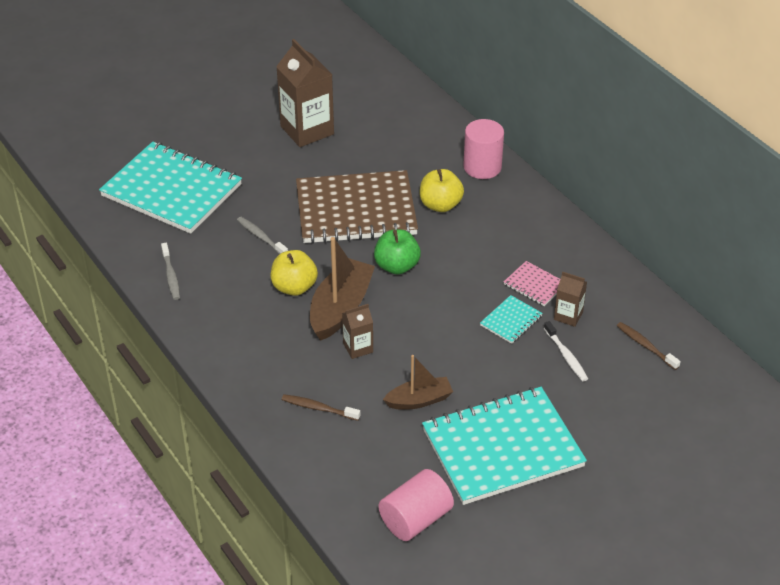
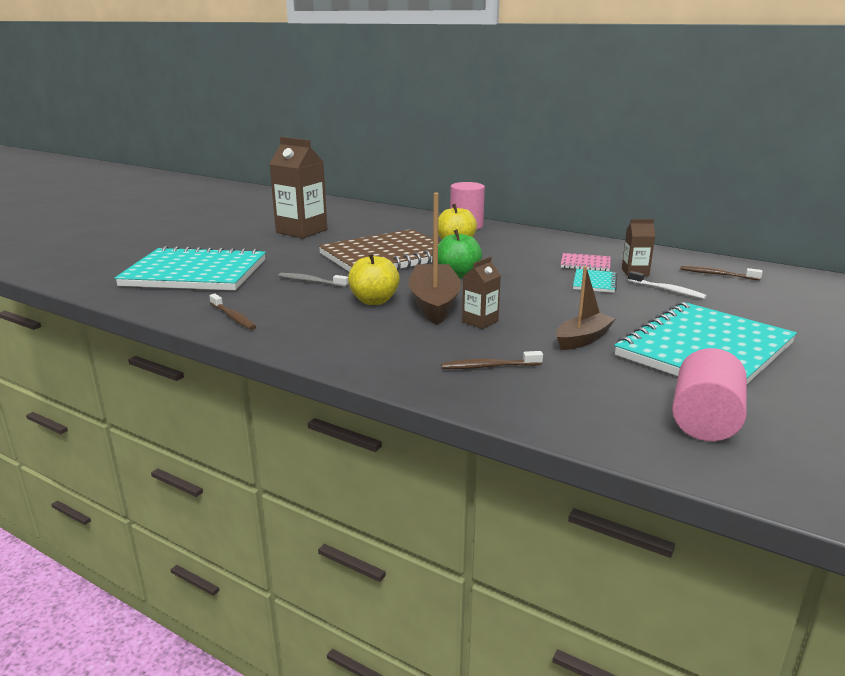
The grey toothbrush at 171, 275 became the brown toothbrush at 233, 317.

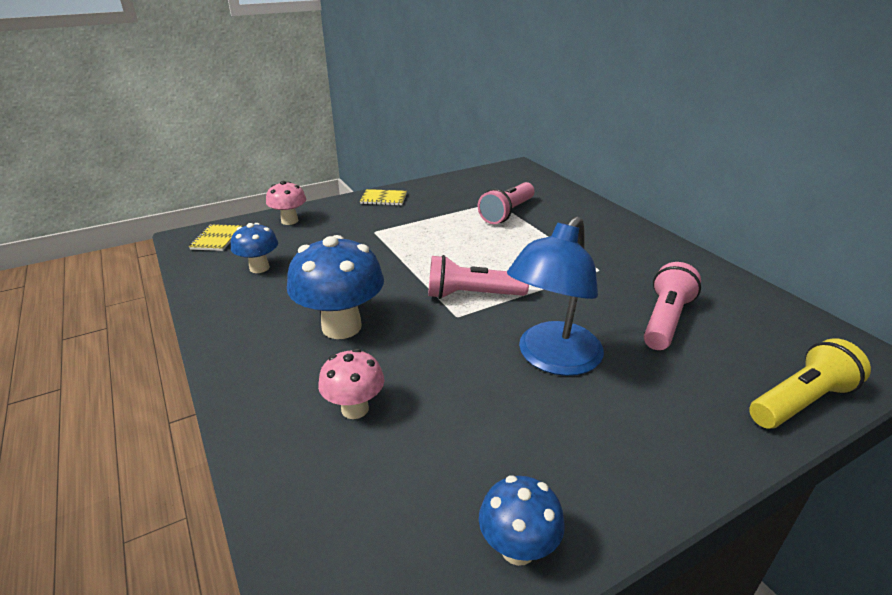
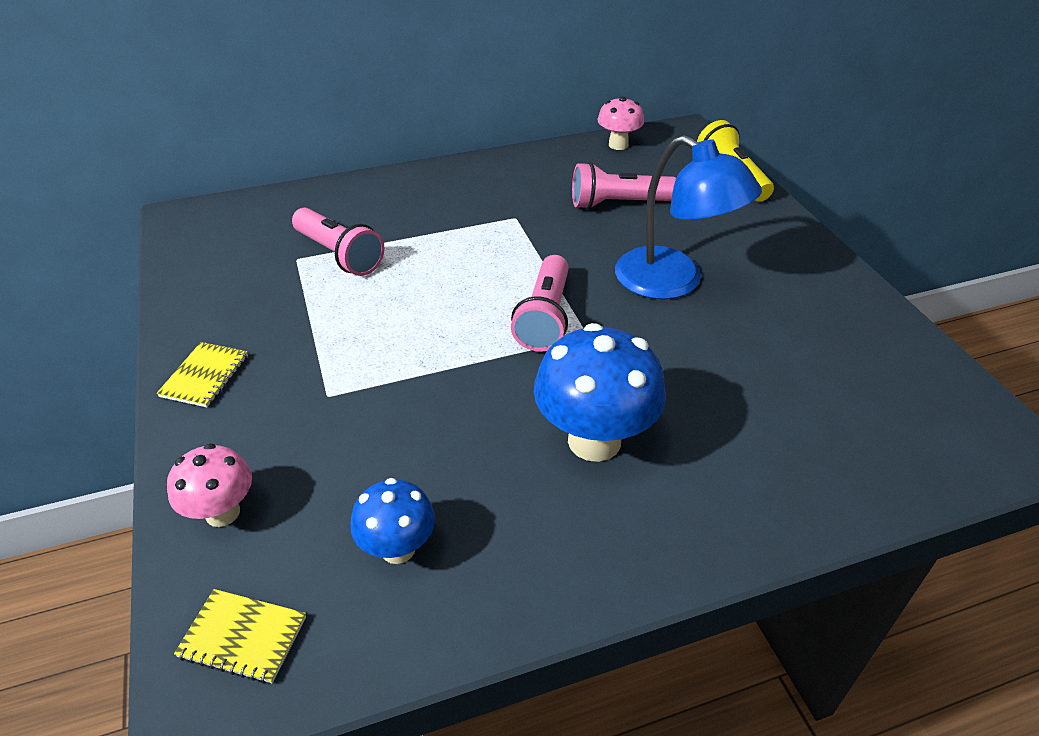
The pink flashlight at 665, 320 turned 45 degrees counterclockwise. The pink mushroom moved from 355, 409 to 618, 145. The blue mushroom at 518, 548 disappeared.

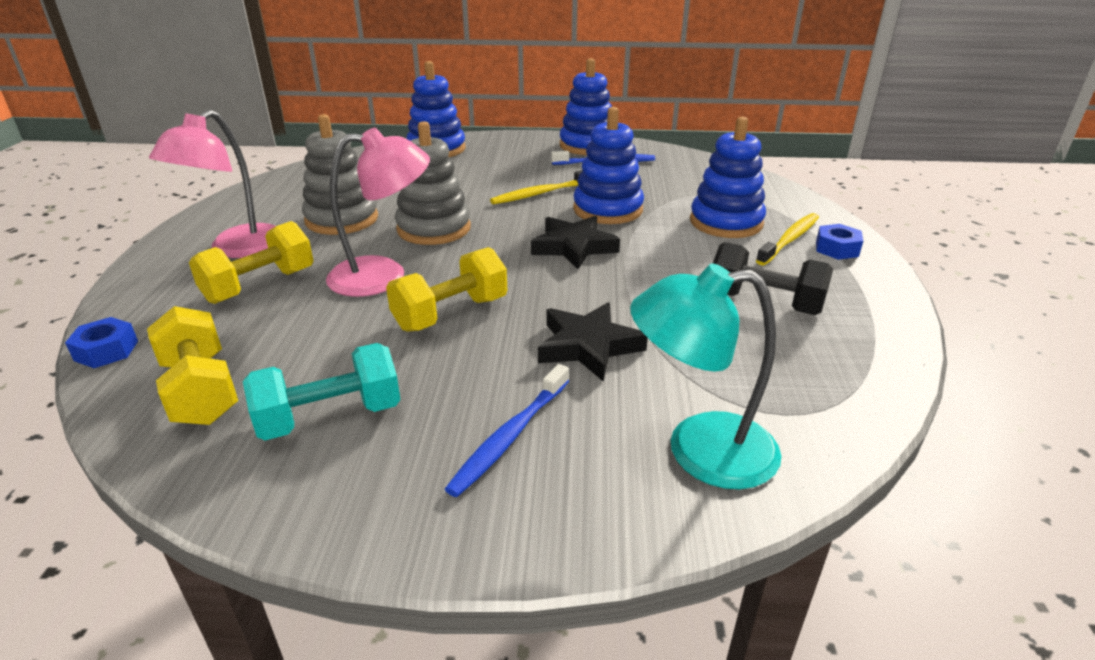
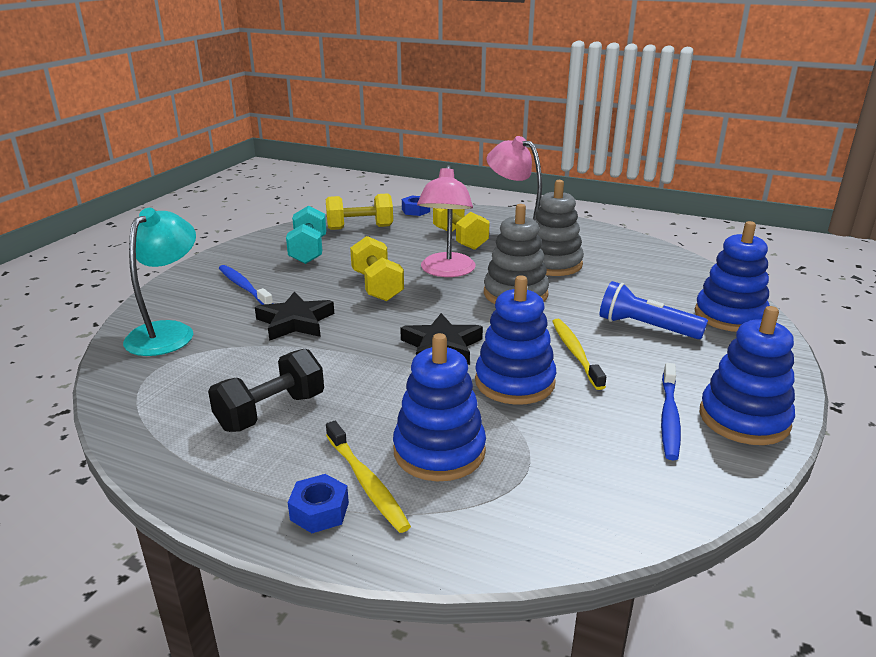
The blue flashlight at 646, 327 appeared.

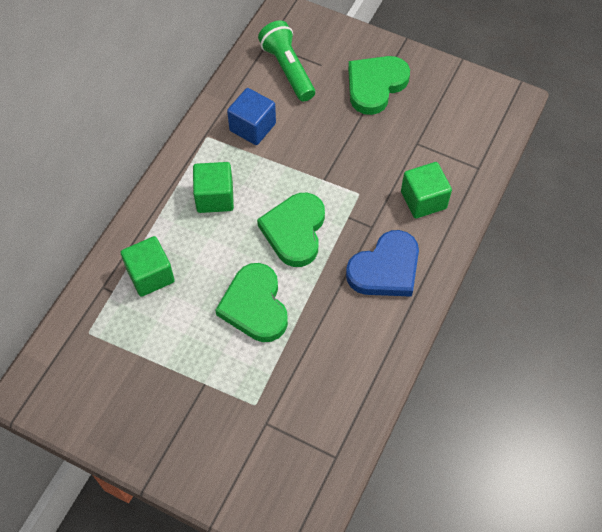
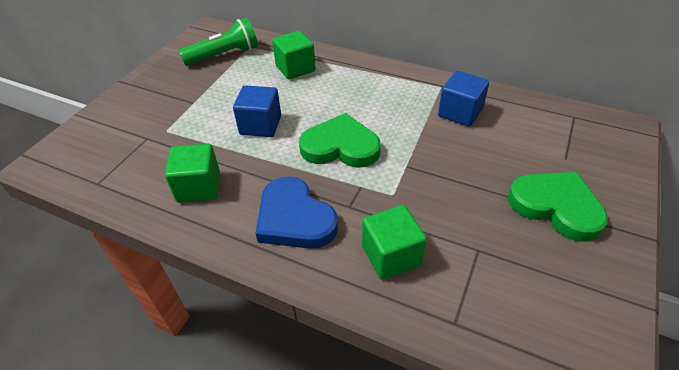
The green cube moved from 215, 197 to 199, 187. The green flashlight moved from 287, 69 to 224, 55. The green heart at 255, 306 was replaced by the blue cube at 260, 125.

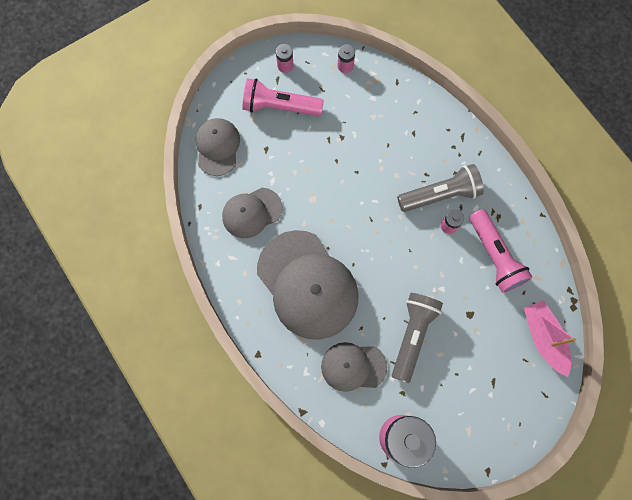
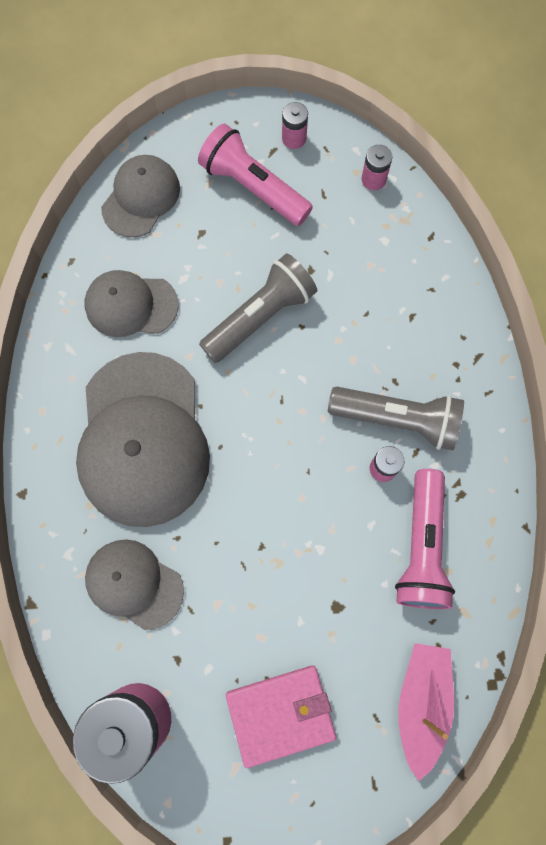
The grey flashlight moved from 412, 335 to 261, 316. The pink wallet at 280, 714 appeared.

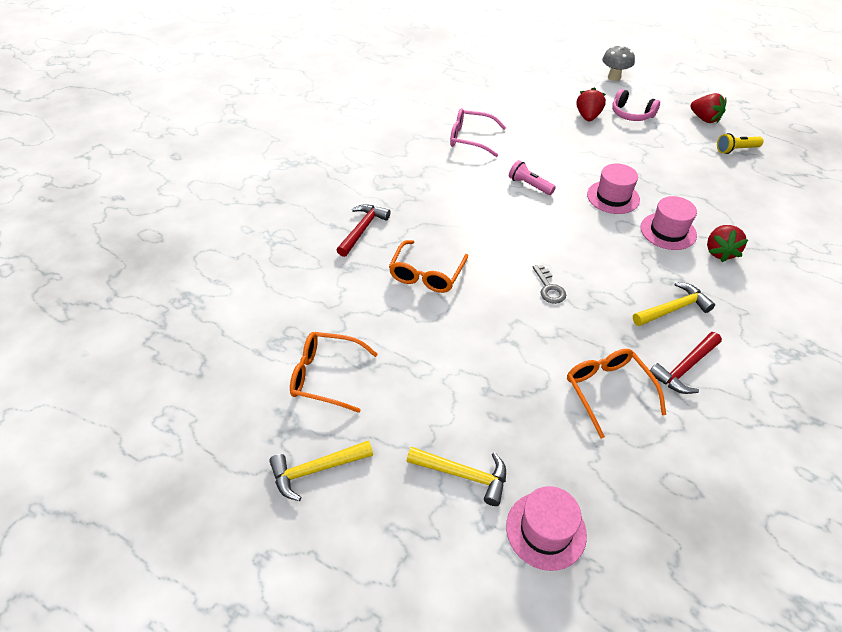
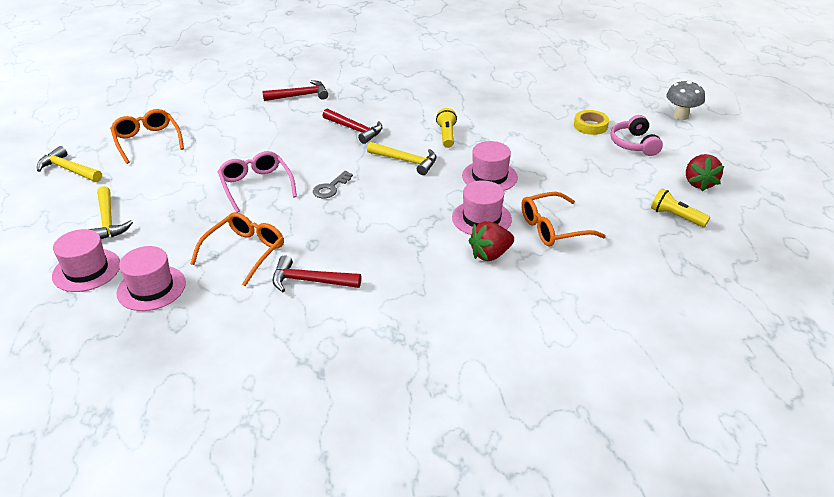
The pink hat at 151, 288 appeared. The pink glasses moved from 470, 138 to 256, 186. The red hammer at 355, 130 appeared. The yellow hammer moved from 673, 309 to 406, 161. The pink flashlight at 529, 185 became the yellow flashlight at 446, 135. The orange glasses moved from 426, 274 to 552, 228. The red strawberry at 588, 117 was replaced by the yellow tape at 590, 126.

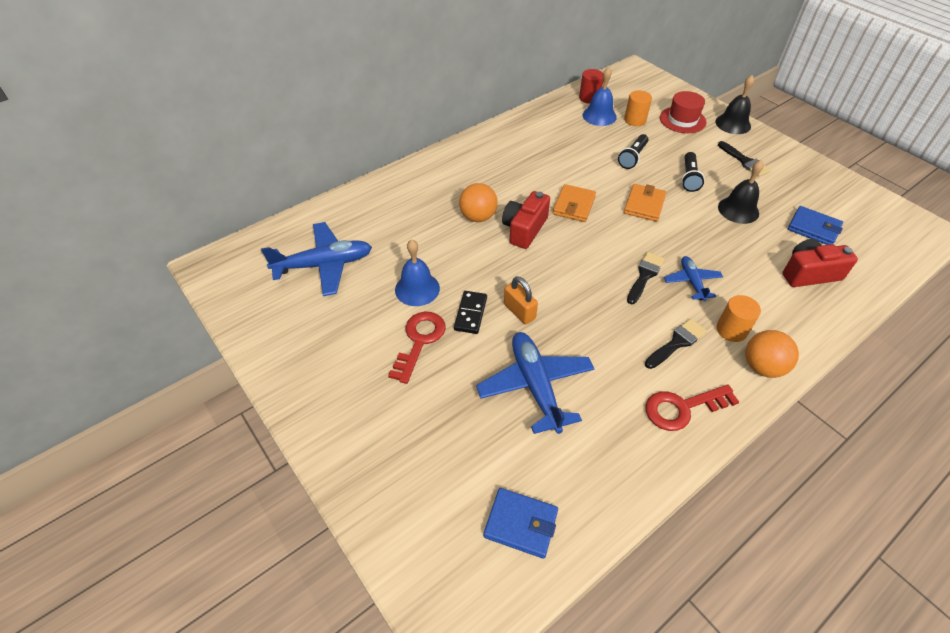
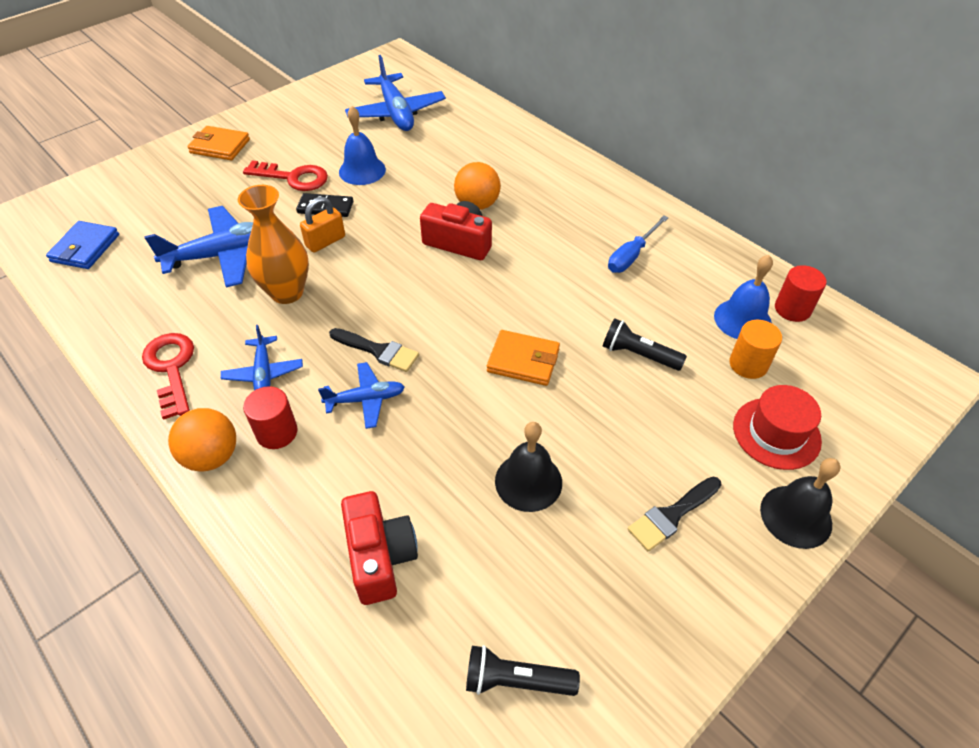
The orange wallet moved from 574, 205 to 220, 146. The black brush at 677, 343 was replaced by the blue plane at 264, 373. The orange vase at 287, 292 appeared. The orange cylinder at 731, 330 became the red cylinder at 277, 432. The black flashlight moved from 689, 178 to 516, 680. The blue screwdriver at 631, 255 appeared. The blue wallet at 813, 228 disappeared.

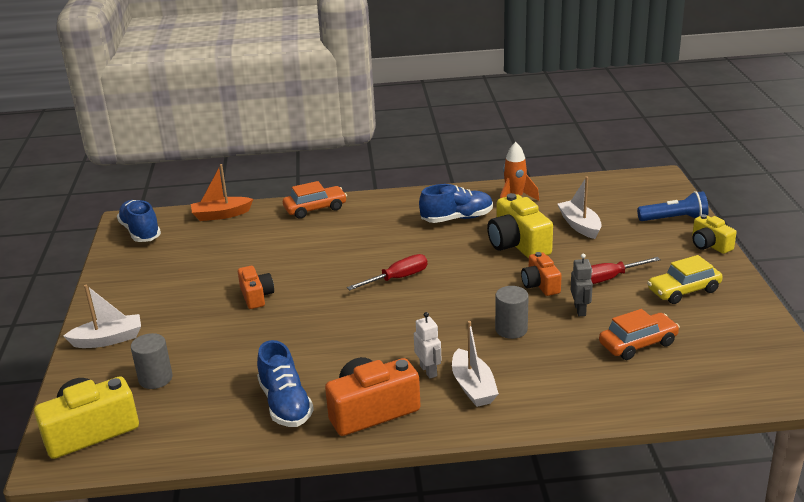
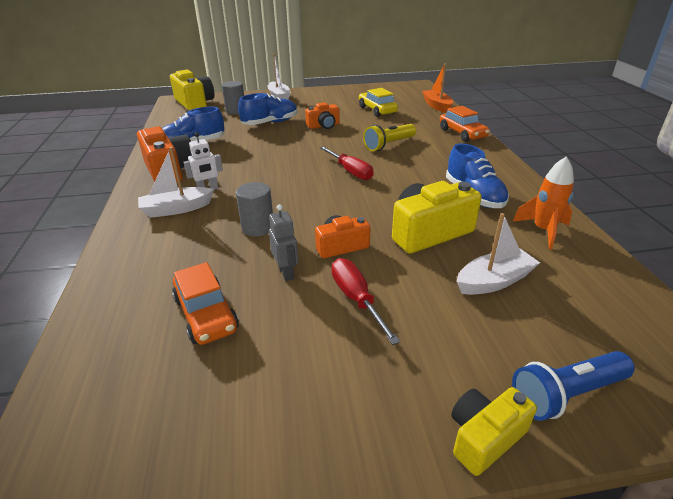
The blue shoe moved from 140, 232 to 270, 123. The grey robot at 580, 310 turned 105 degrees counterclockwise. The yellow car moved from 683, 291 to 377, 110. The yellow flashlight at 389, 145 appeared. The blue flashlight at 674, 219 turned 75 degrees clockwise.

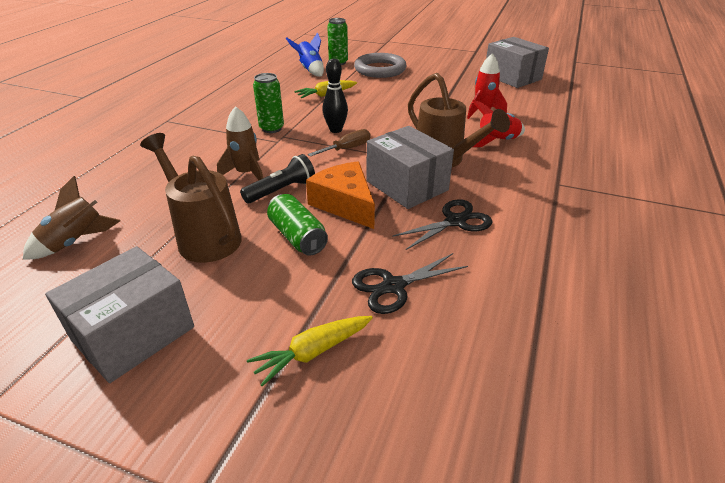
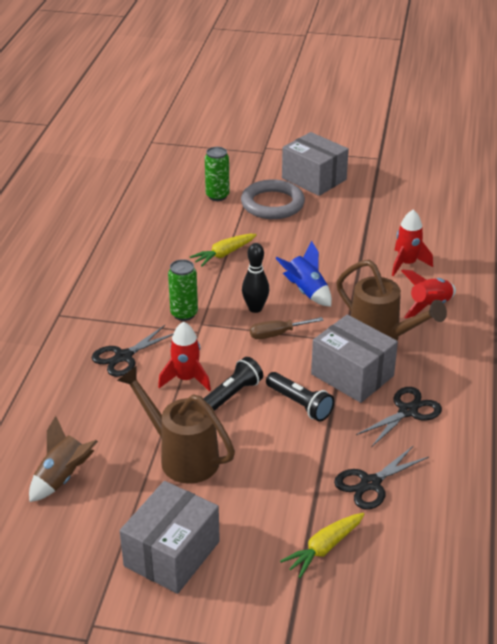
The black scissors at 123, 357 appeared. The brown rocket at 246, 174 became the red rocket at 186, 379. The brown screwdriver at 347, 149 turned 150 degrees counterclockwise. The orange cheese at 345, 204 was replaced by the black flashlight at 299, 404. The blue rocket moved from 310, 70 to 306, 291. The grey box moved from 512, 77 to 314, 179. The green can at 297, 236 disappeared.

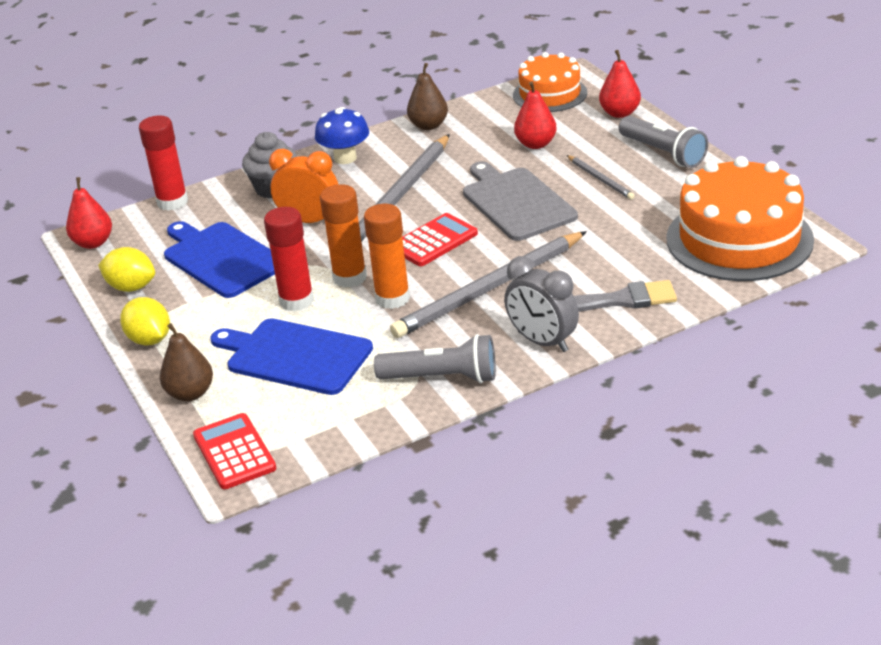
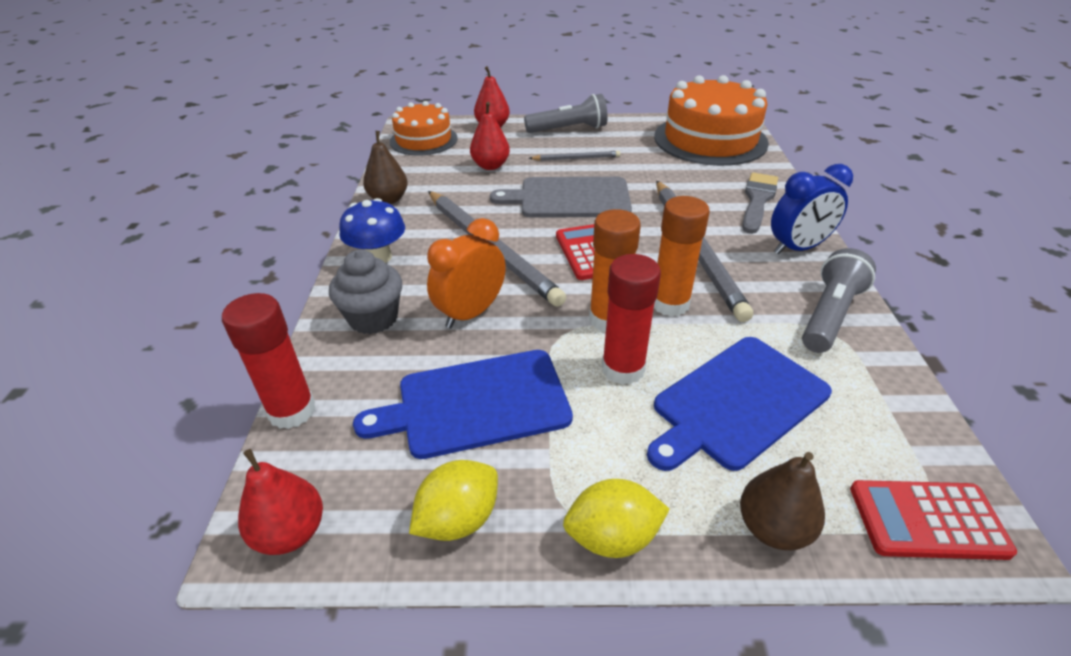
The grey clock at 542, 342 became the blue clock at 797, 248.

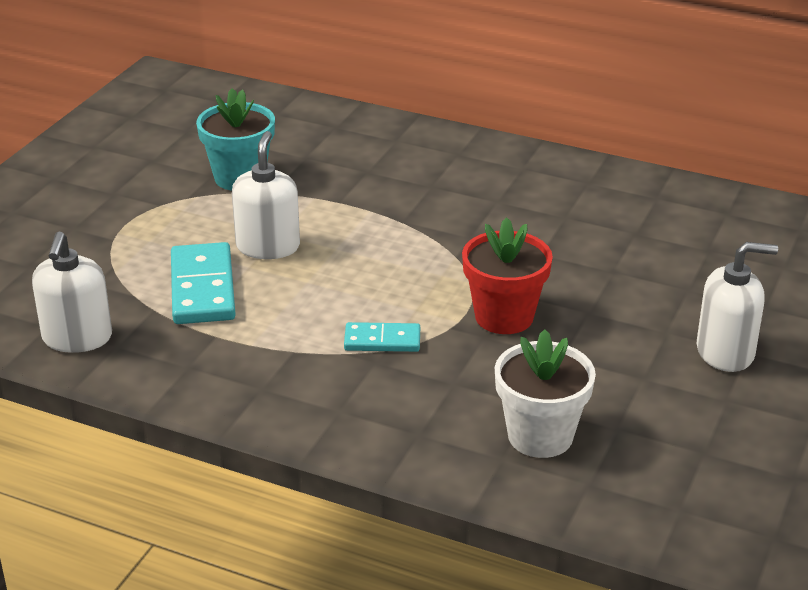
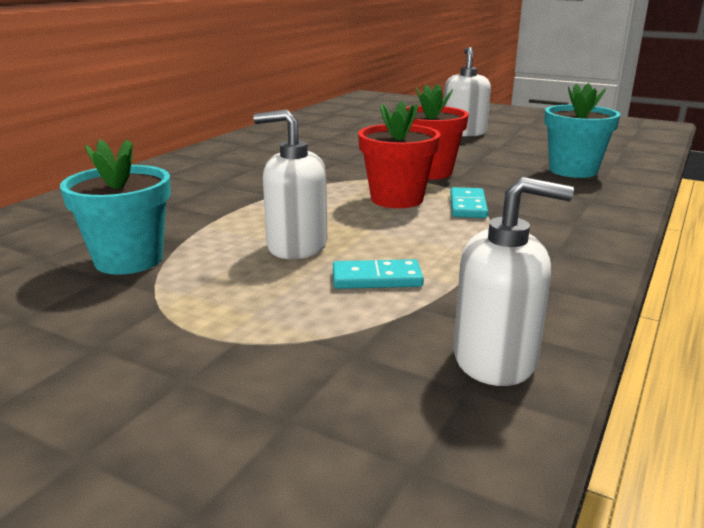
The turquoise domino at 203, 288 changed to 0.59 times the size. The red flower pot at 397, 199 appeared. The white flower pot at 540, 436 became the turquoise flower pot at 573, 170.

